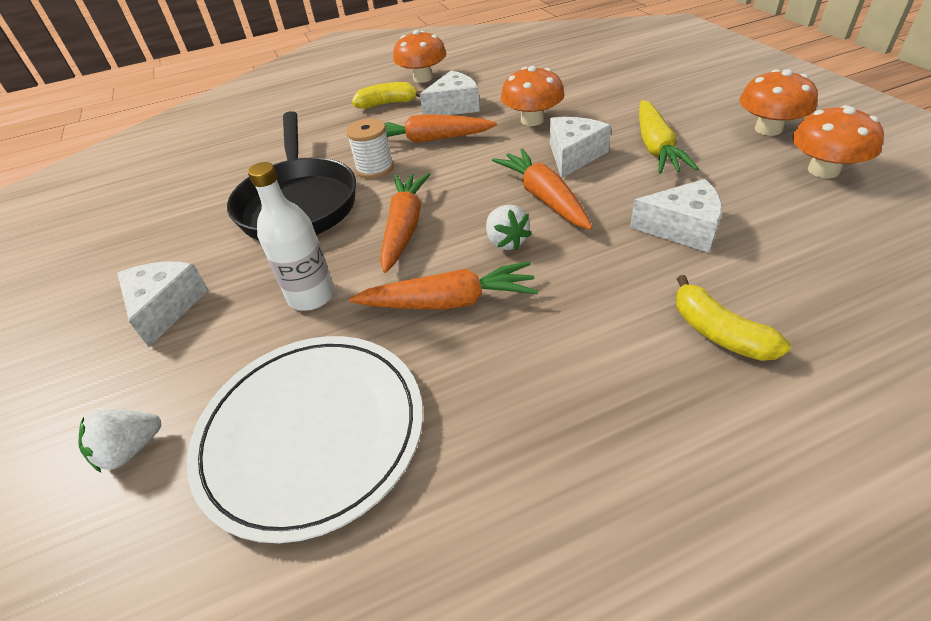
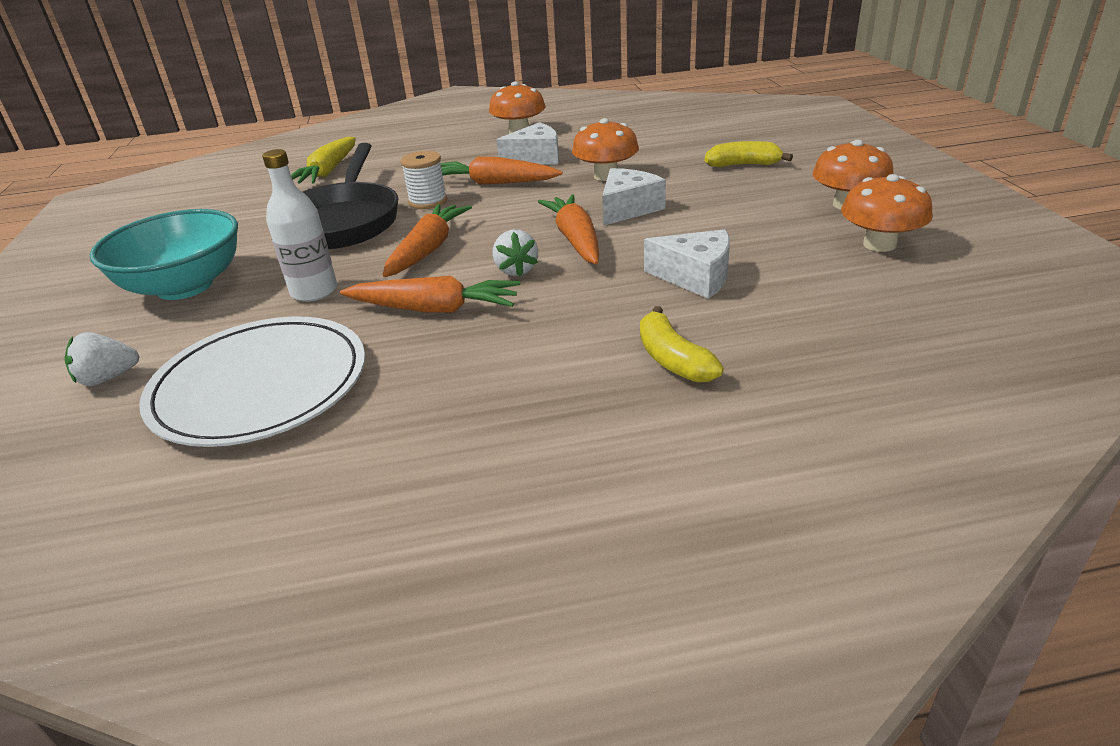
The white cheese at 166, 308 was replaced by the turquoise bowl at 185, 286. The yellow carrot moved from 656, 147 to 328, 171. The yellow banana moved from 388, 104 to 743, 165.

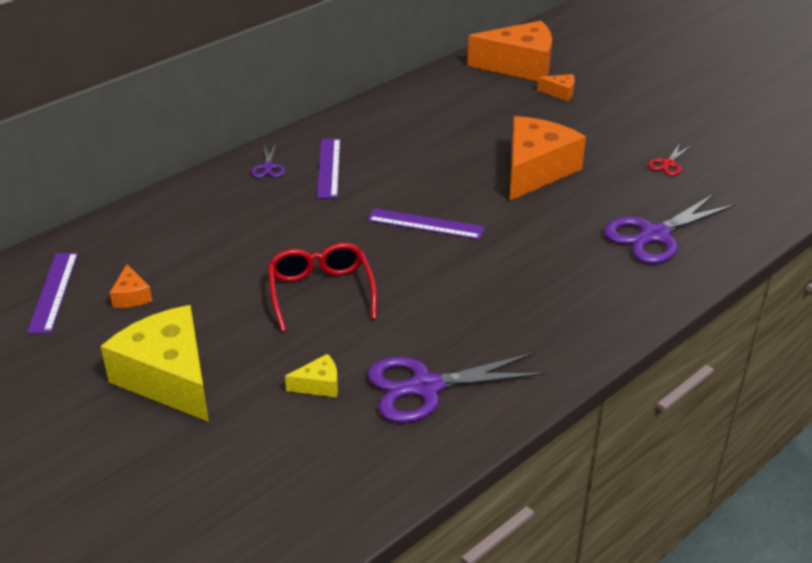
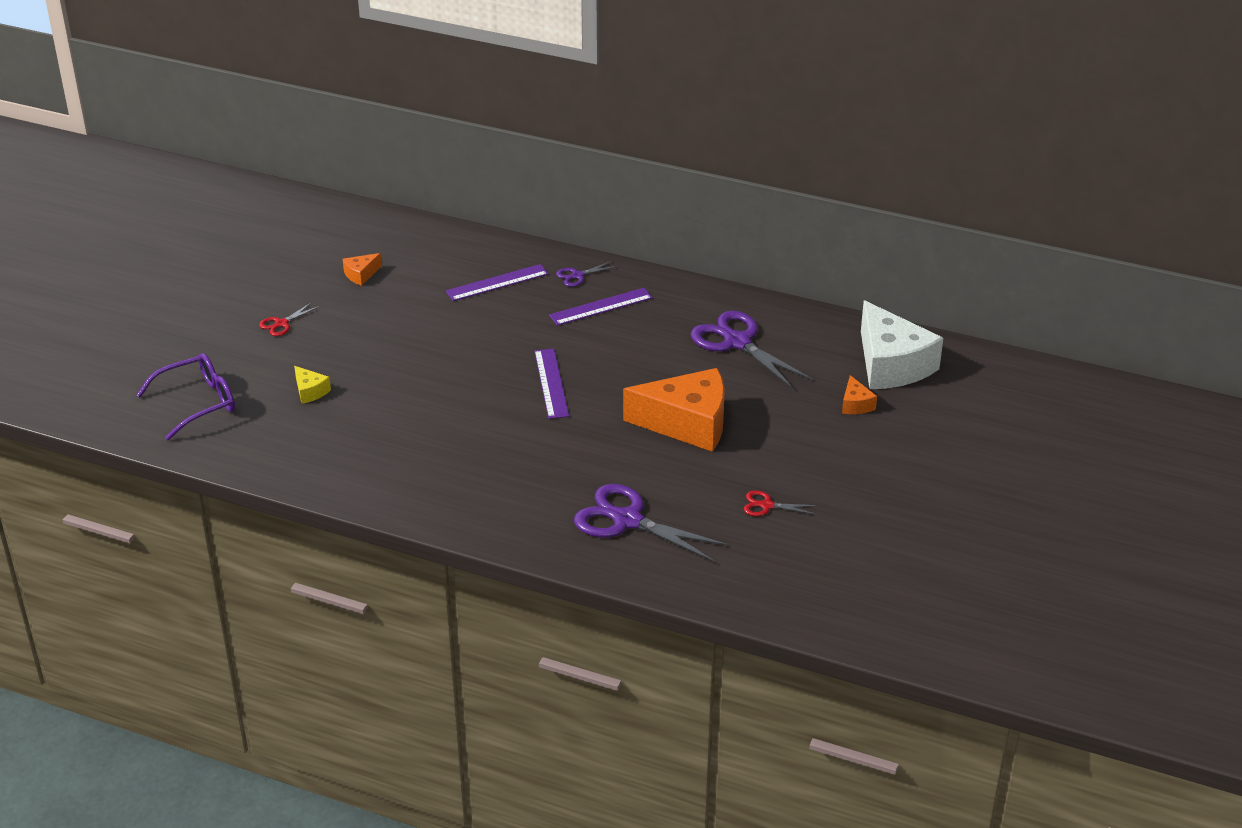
The purple glasses at 198, 403 appeared. The yellow cheese at 169, 378 was replaced by the red scissors at 281, 324. The purple ruler moved from 54, 292 to 497, 283. The purple scissors moved from 425, 387 to 737, 342. The orange cheese at 520, 66 became the white cheese at 891, 365. The red glasses at 321, 292 disappeared.

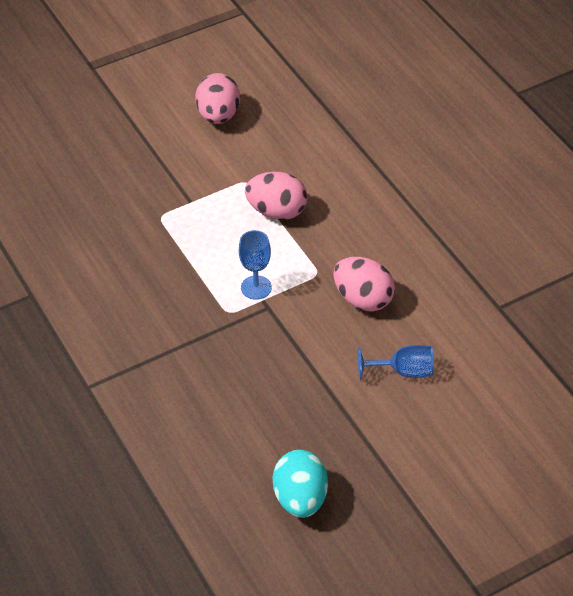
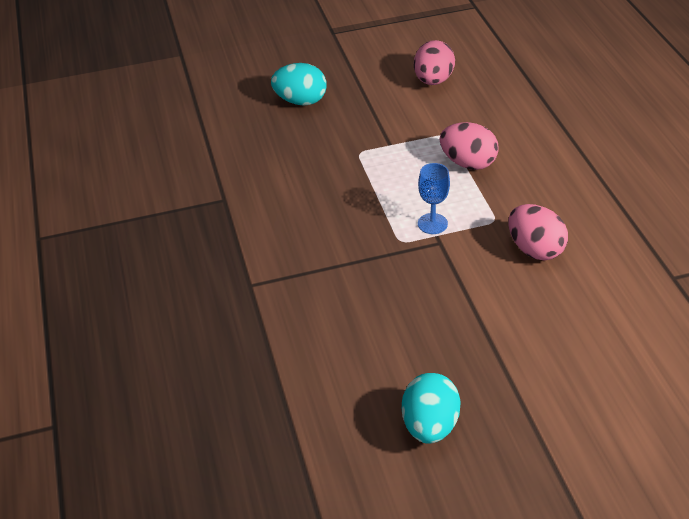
The turquoise egg at 300, 101 appeared. The blue goblet at 403, 371 disappeared.

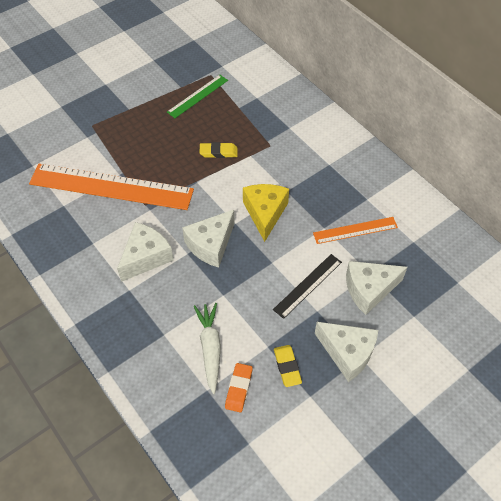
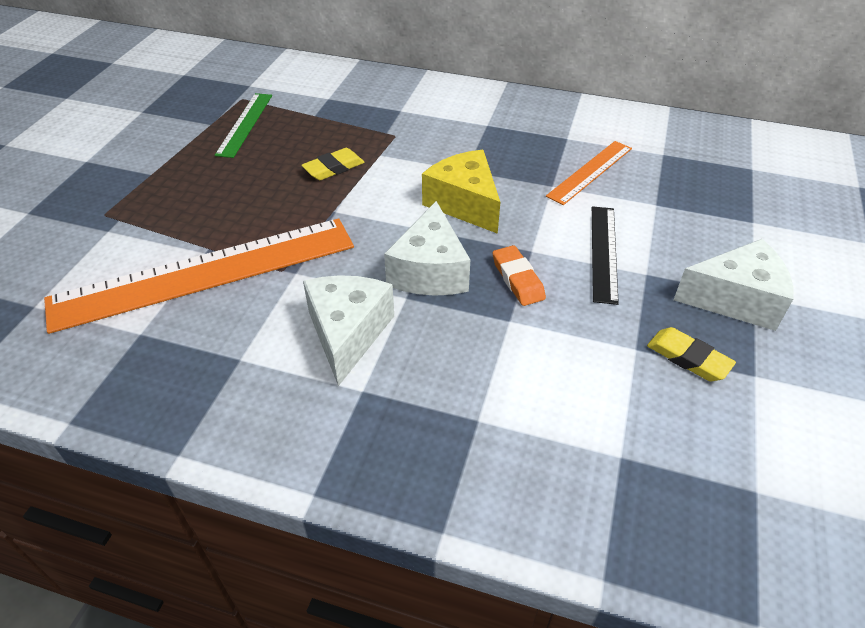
The orange eraser moved from 239, 388 to 518, 279. The white carrot at 210, 348 disappeared. The white cheese at 369, 290 disappeared.

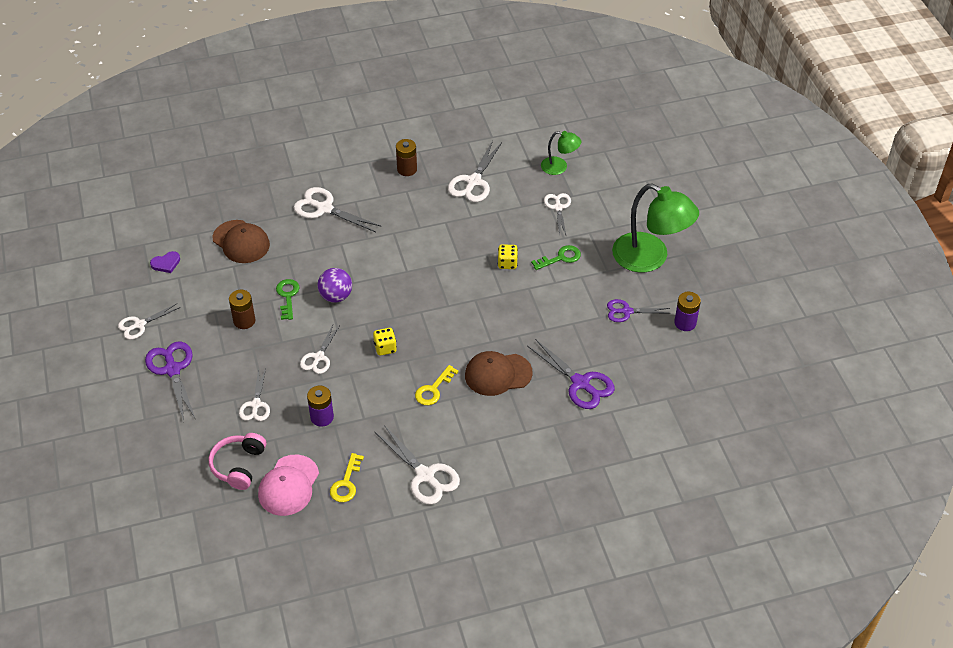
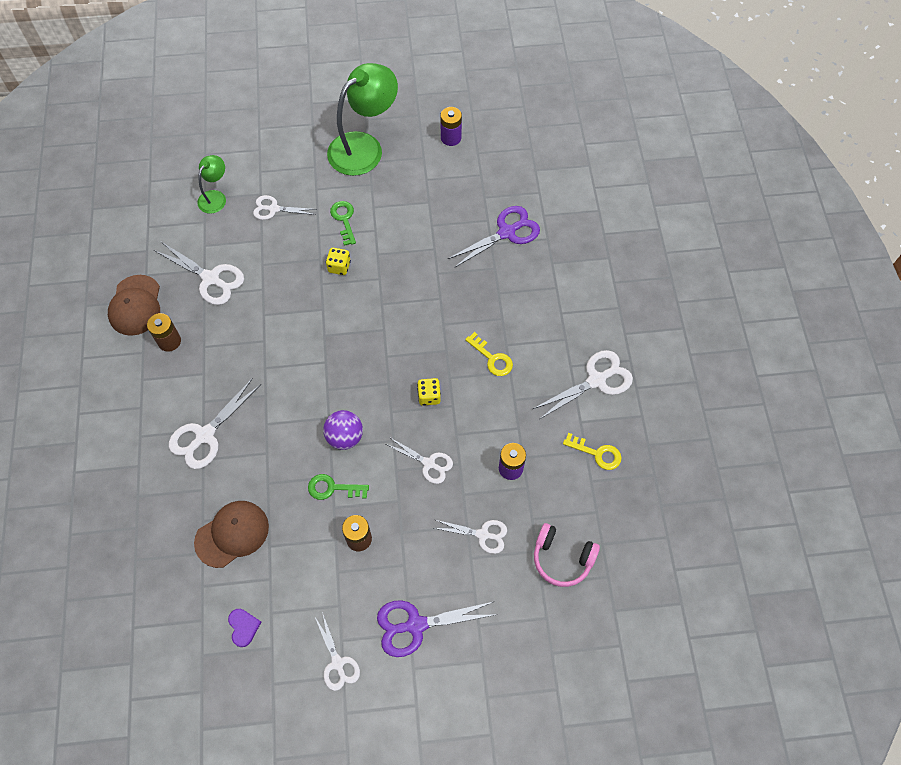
The brown cap moved from 498, 374 to 135, 305. The pink cap at 288, 485 disappeared. The purple scissors at 626, 311 disappeared.

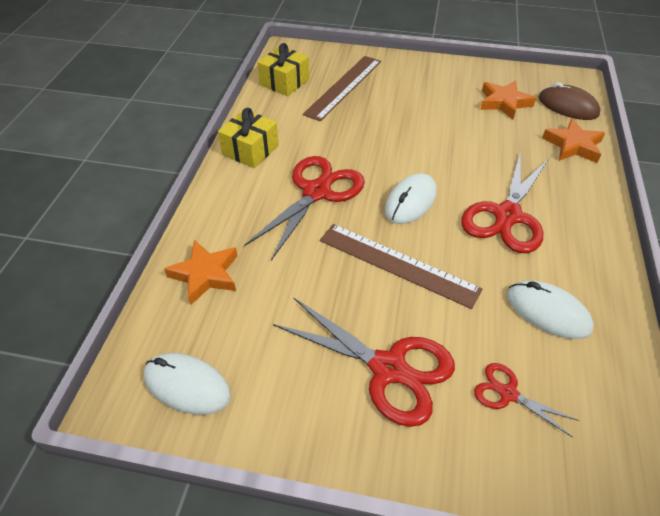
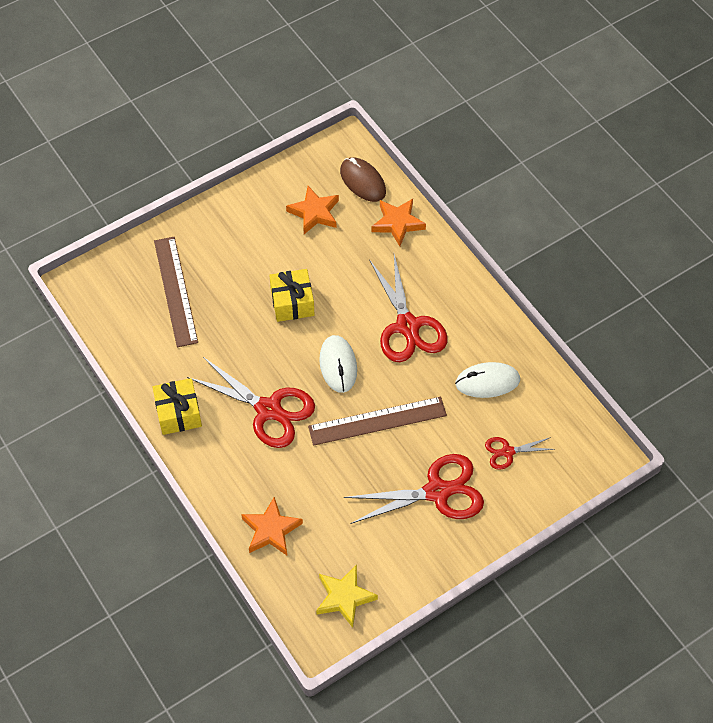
The red scissors at 316, 192 turned 135 degrees clockwise. The yellow gift moved from 284, 82 to 292, 302. The white mouse at 187, 385 was replaced by the yellow star at 344, 597. The brown mouse at 567, 106 turned 60 degrees clockwise.

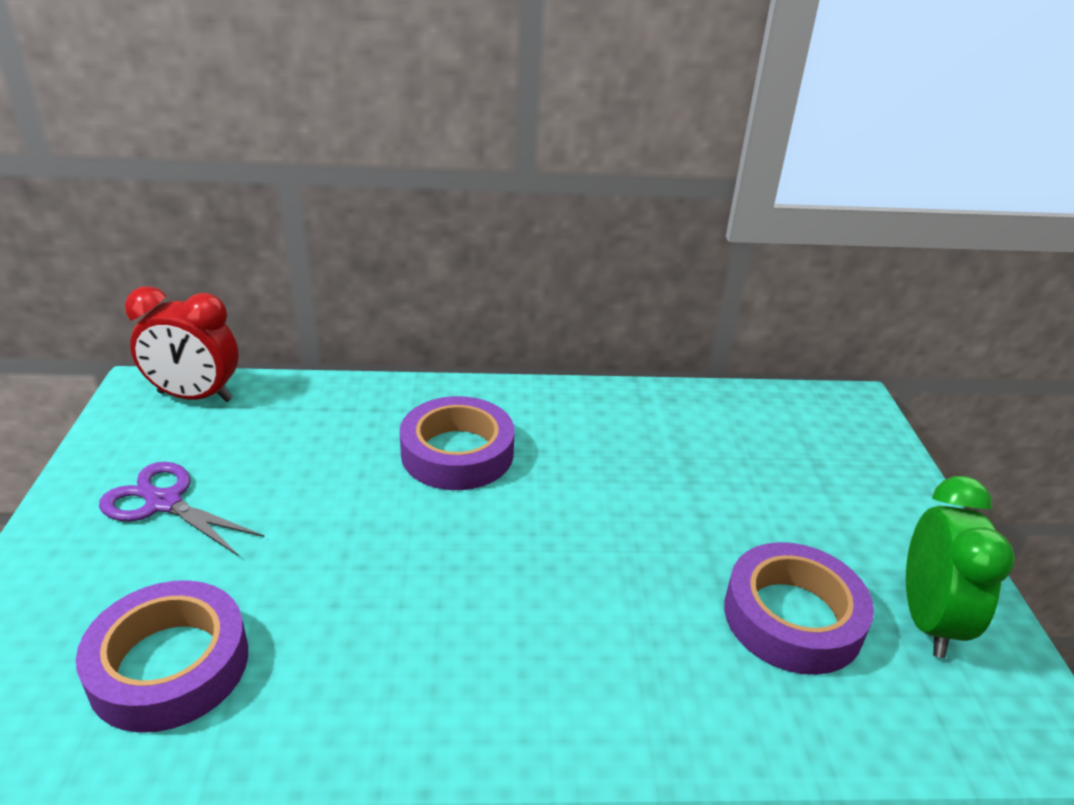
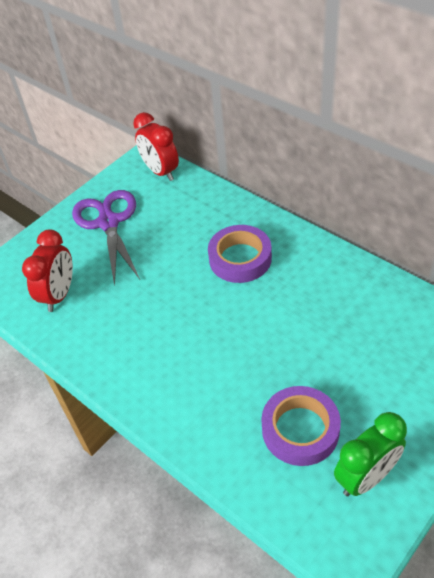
The purple tape at 169, 665 was replaced by the red clock at 59, 294. The purple scissors at 164, 503 changed to 1.55 times the size.

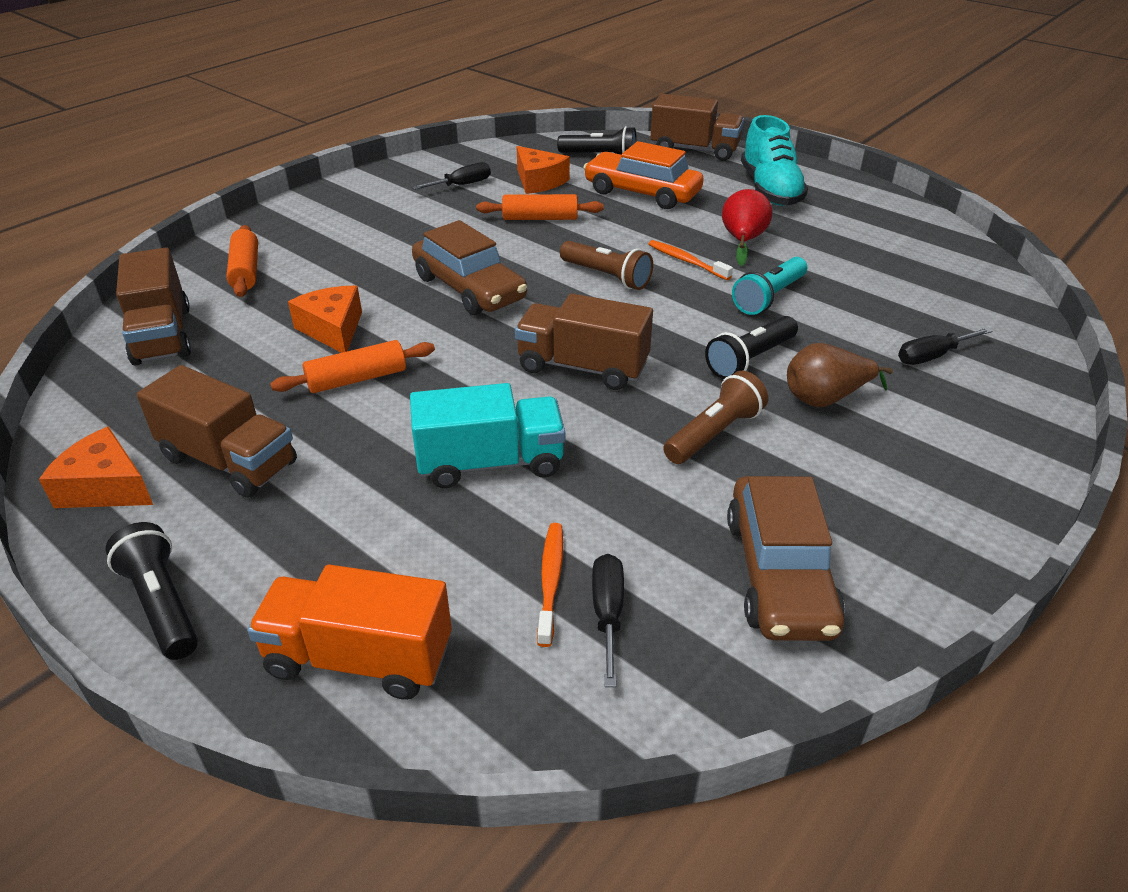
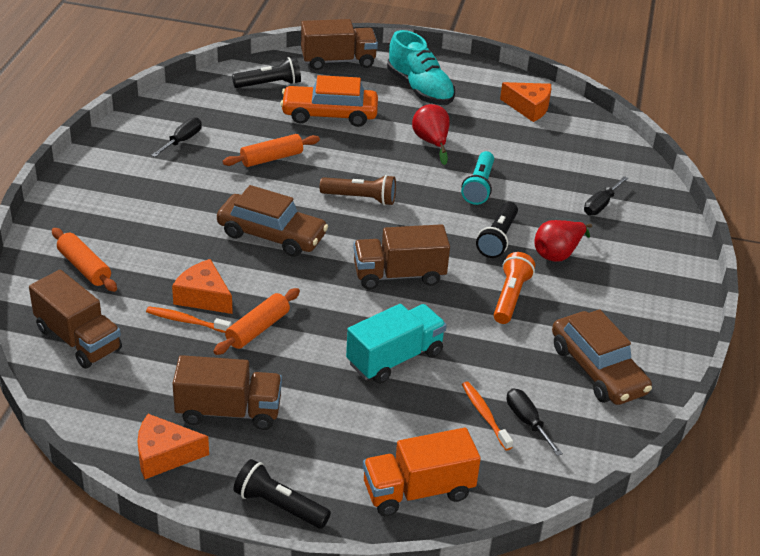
The orange toothbrush moved from 686, 261 to 186, 321. The brown flashlight at 714, 434 became the orange flashlight at 510, 297. The orange cheese moved from 538, 181 to 529, 107. The brown pear at 825, 398 became the red pear at 558, 253.

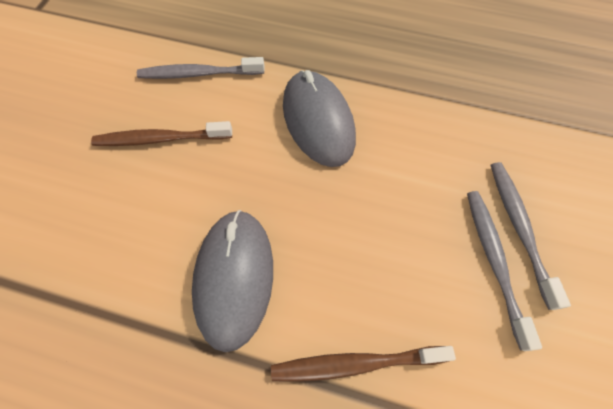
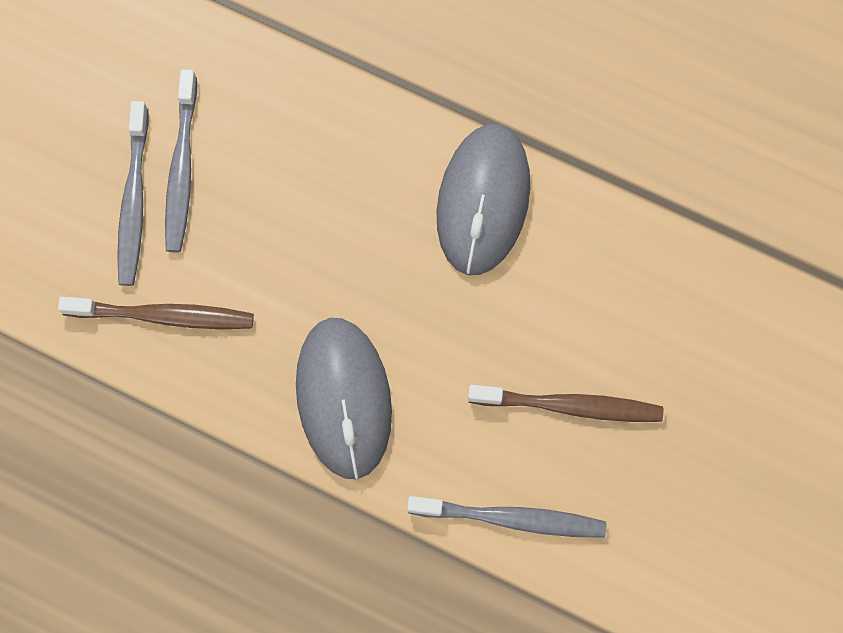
The brown toothbrush moved from 355, 363 to 163, 316.

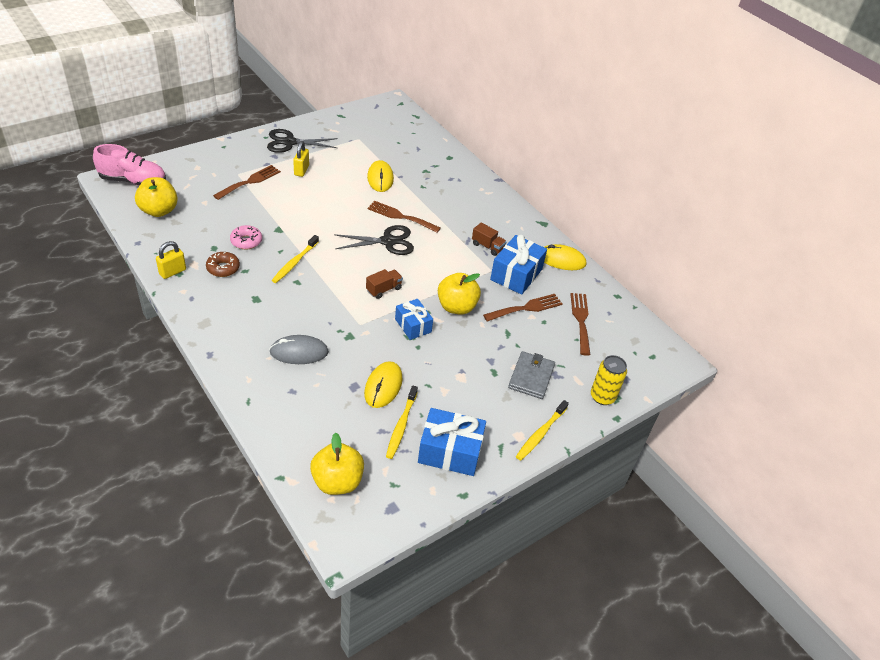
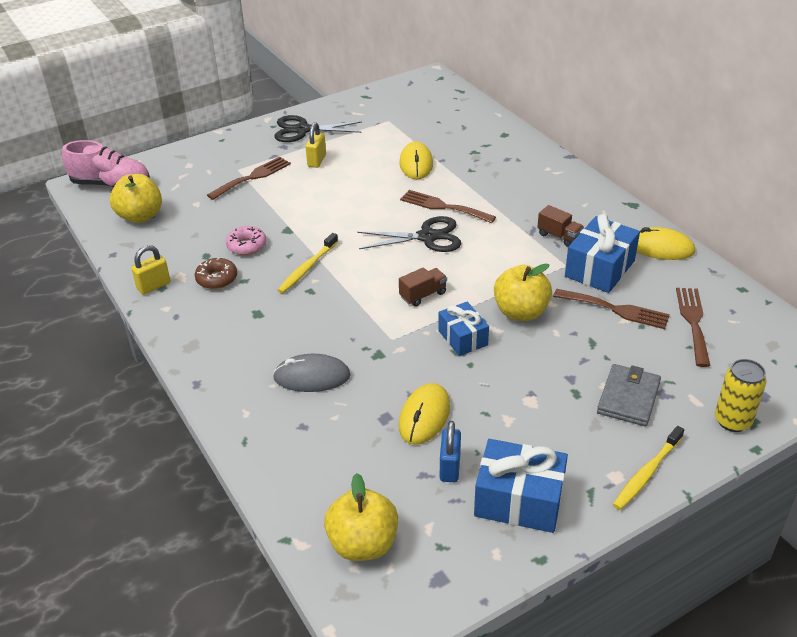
The yellow toothbrush at 401, 426 was replaced by the blue padlock at 450, 467. The brown fork at 526, 308 turned 45 degrees clockwise.

